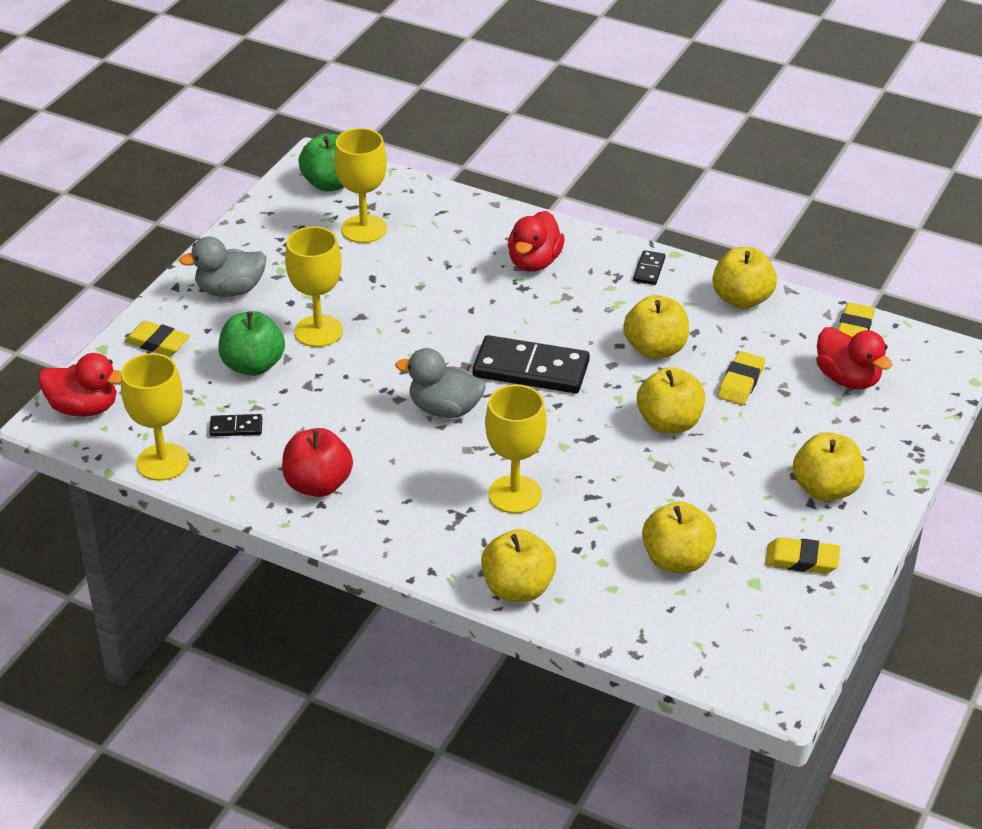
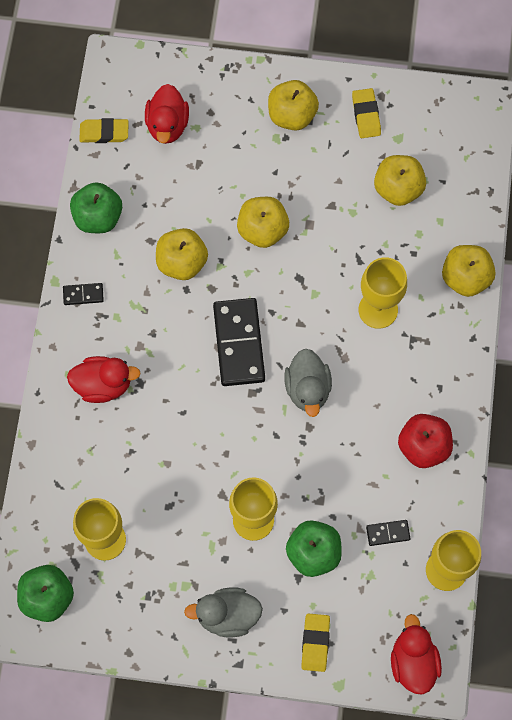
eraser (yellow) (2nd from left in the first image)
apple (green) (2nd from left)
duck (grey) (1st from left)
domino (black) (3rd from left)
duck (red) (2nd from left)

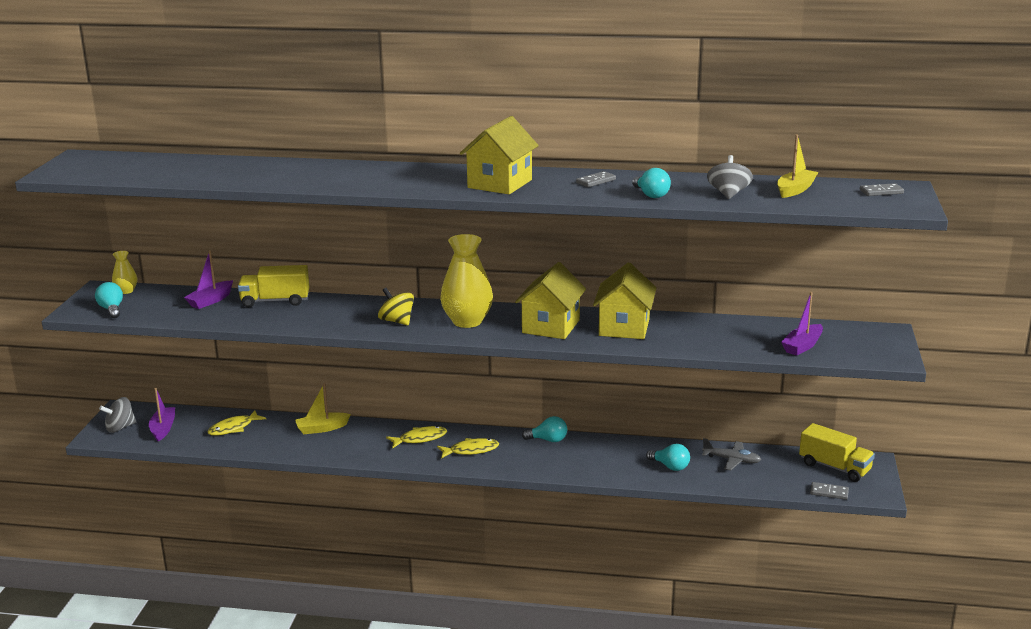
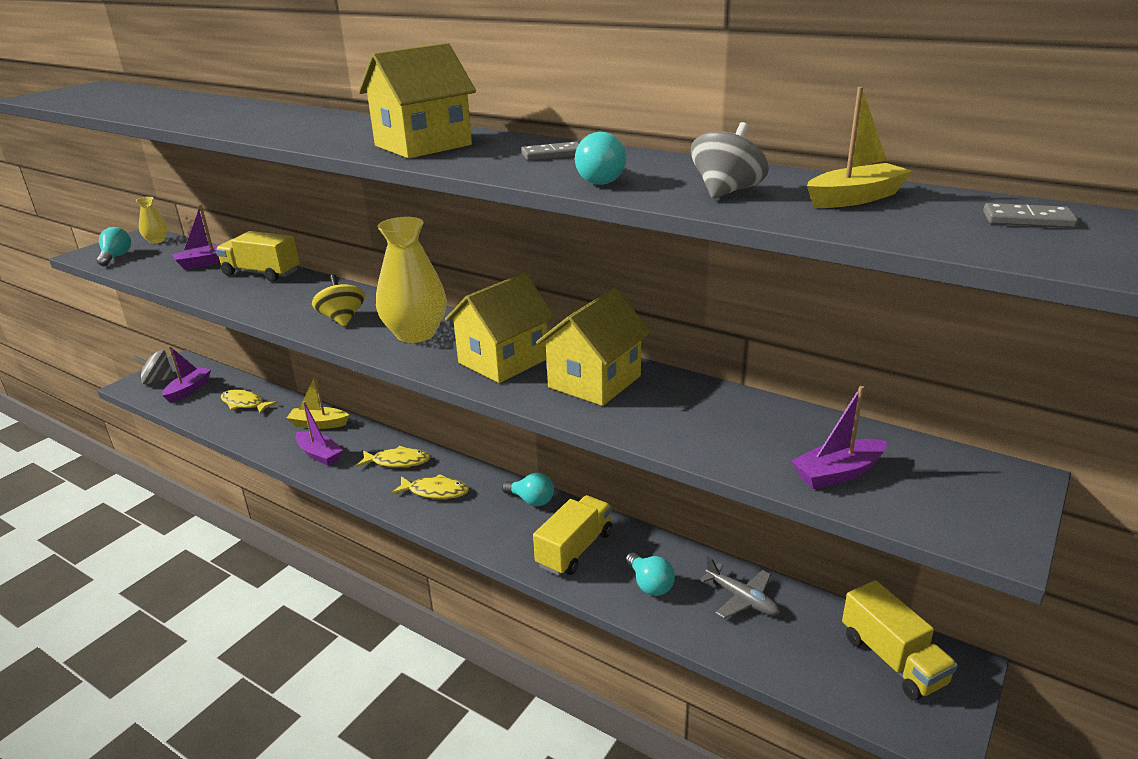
domino (grey) (2nd from left in the first image)
boat (purple) (3rd from left)
truck (yellow) (2nd from left)
fish (yellow) (1st from left)

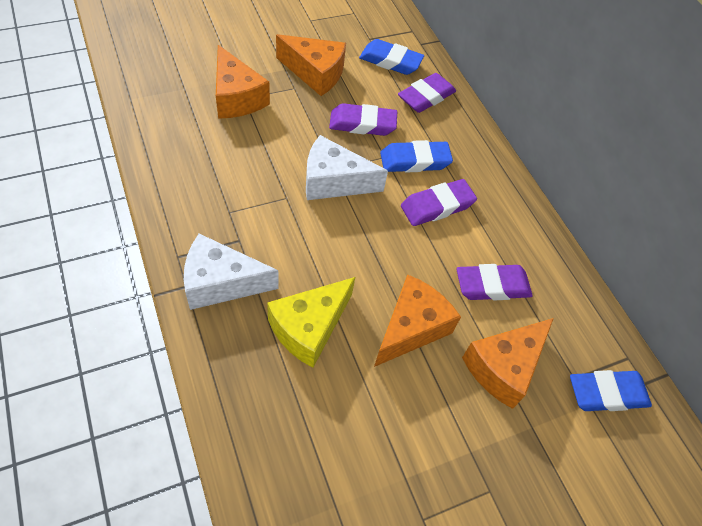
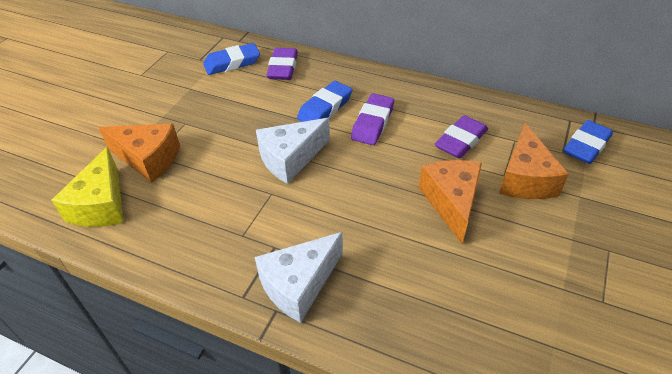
cheese (orange) (2nd from left in the first image)
eraser (purple) (1st from left in the first image)
cheese (yellow)

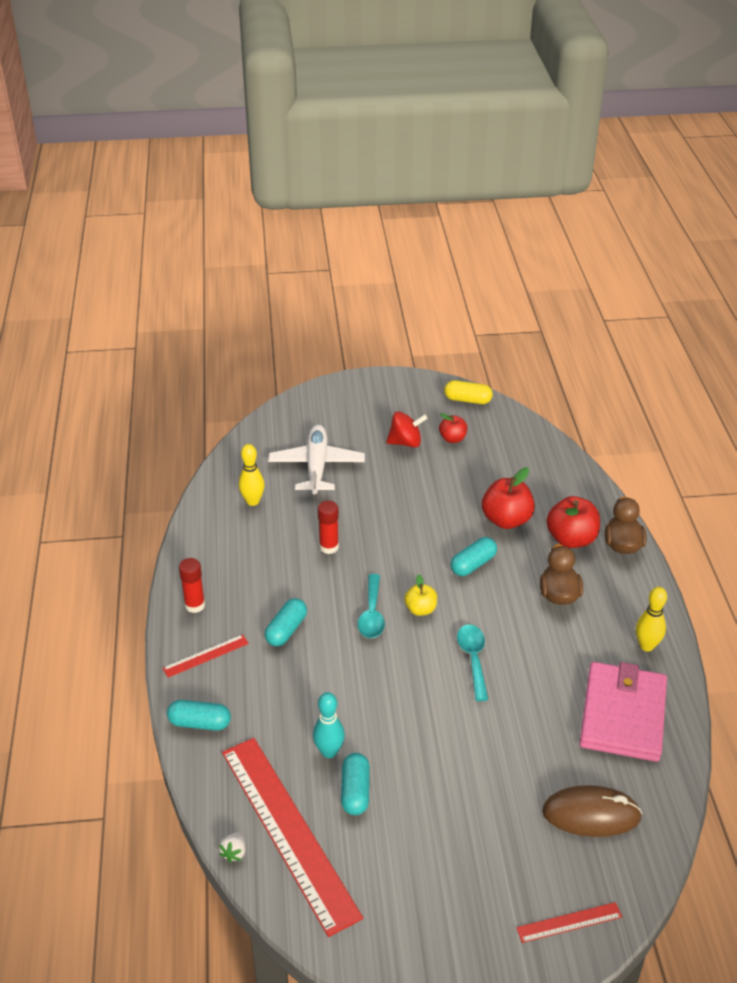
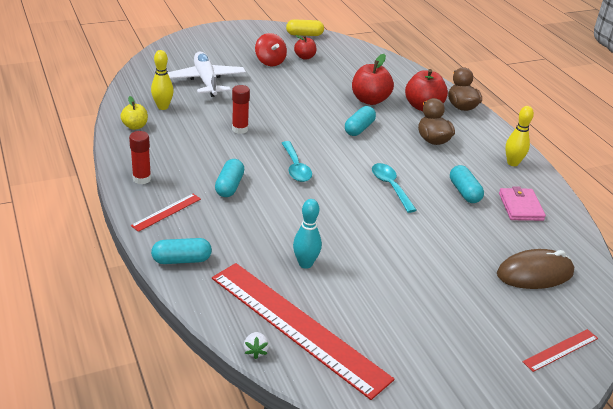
capsule (turquoise) (4th from left)
apple (yellow)
spinning top (red)
wallet (pink)

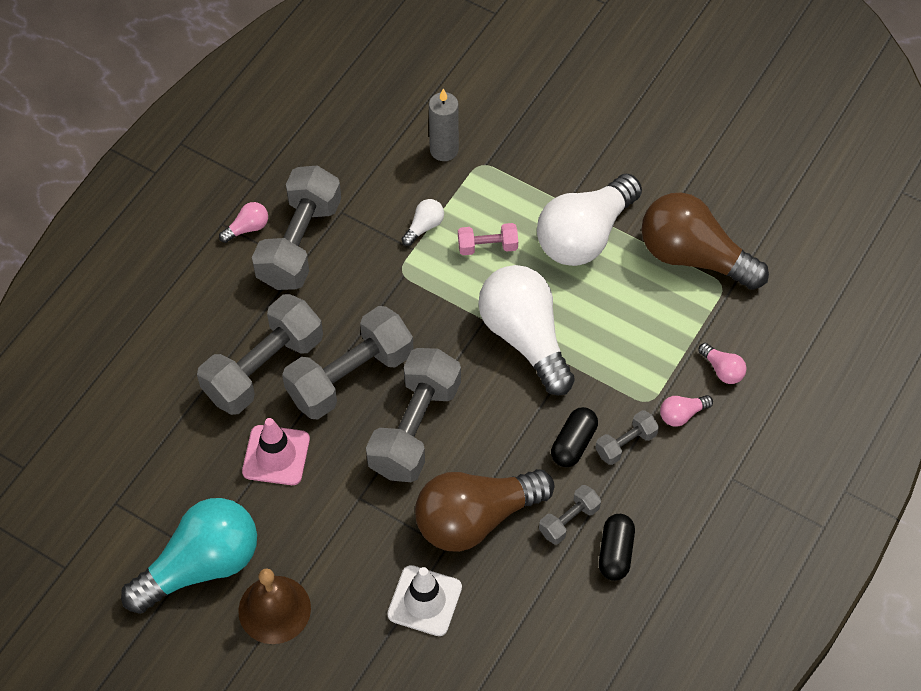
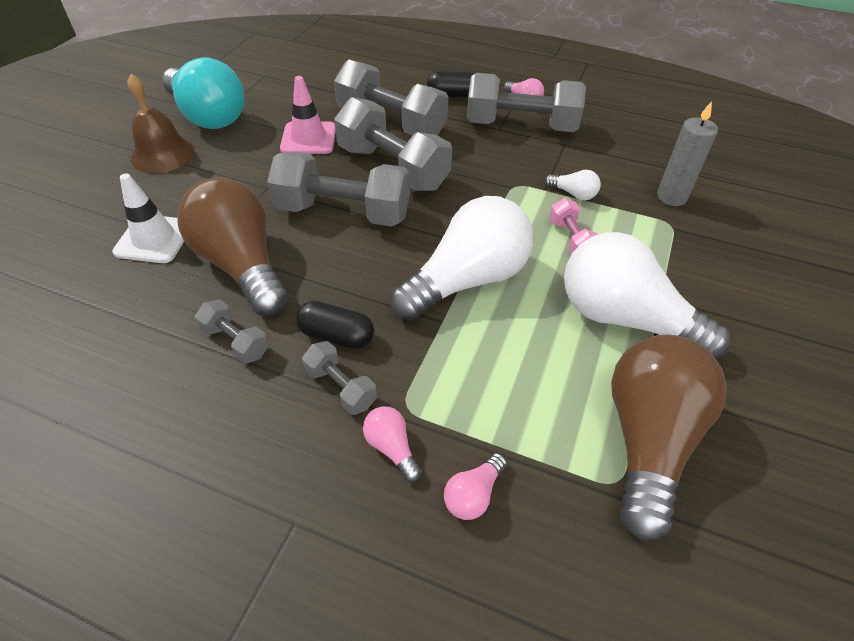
capsule (black) (2nd from left)

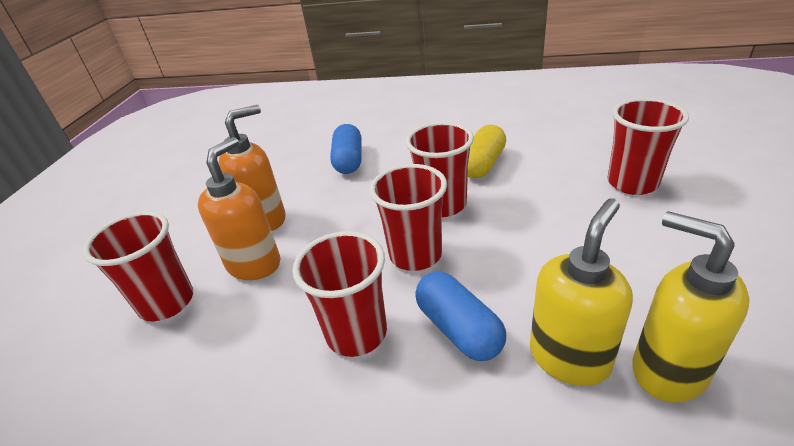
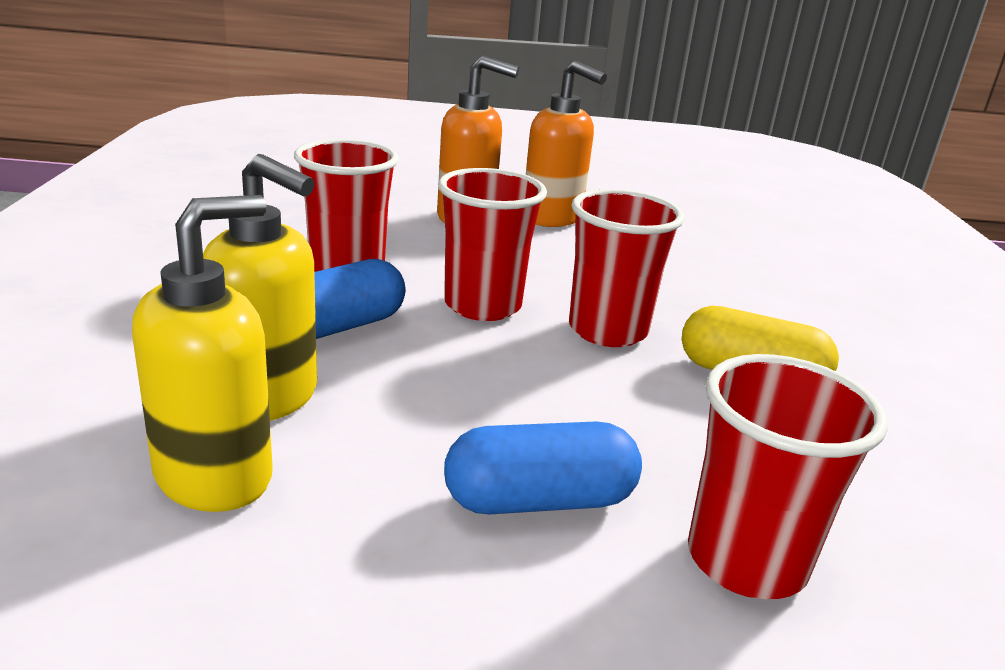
cup (red) (1st from left in the first image)
capsule (blue) (2nd from left)

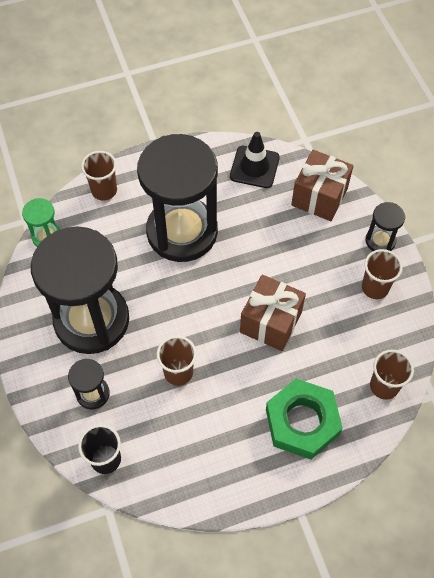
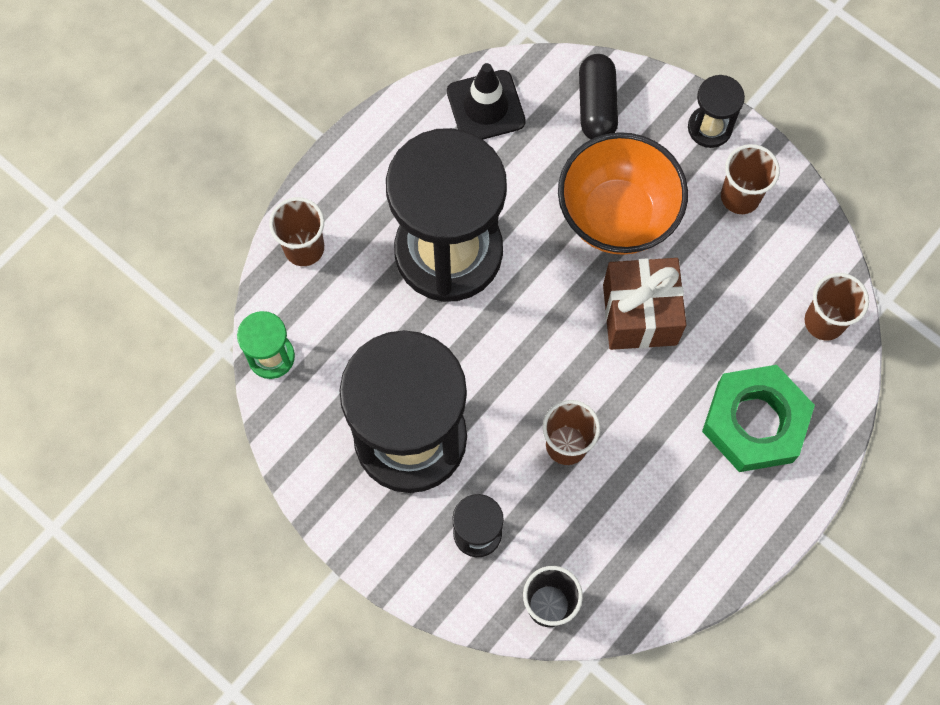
bowl (orange)
capsule (black)

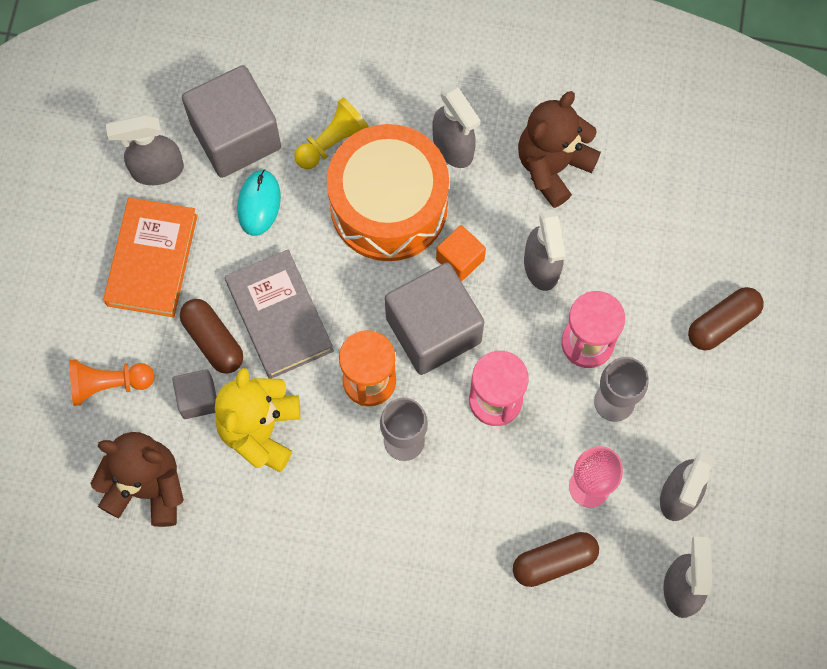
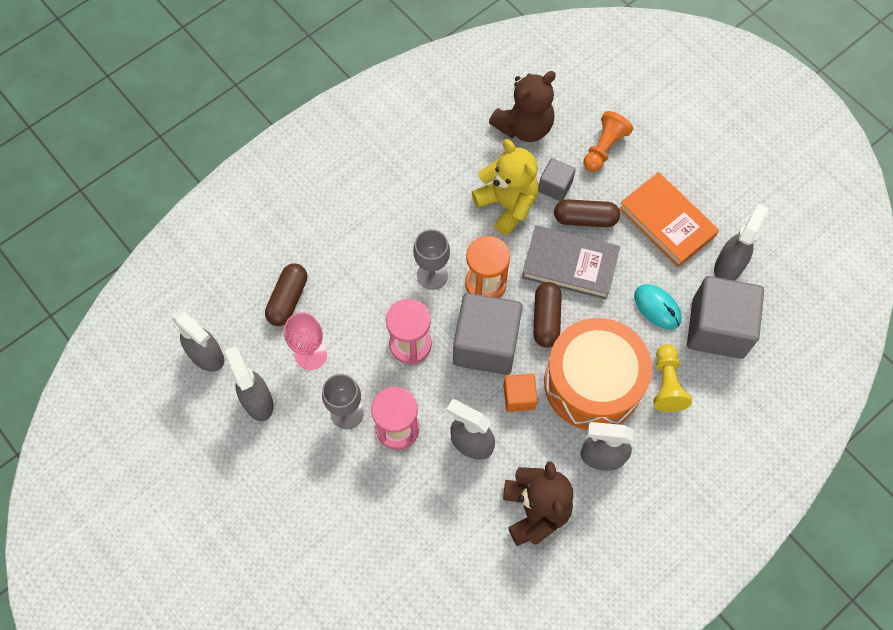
capsule (brown) (2nd from left)

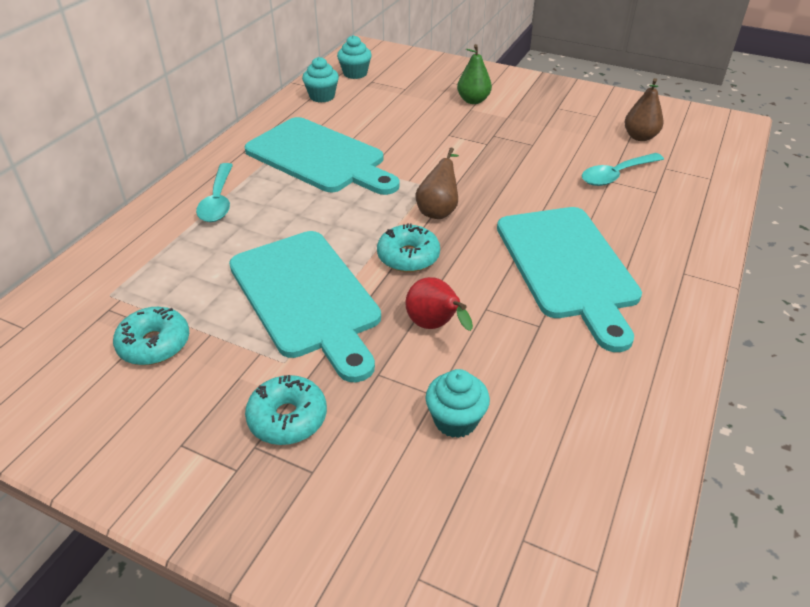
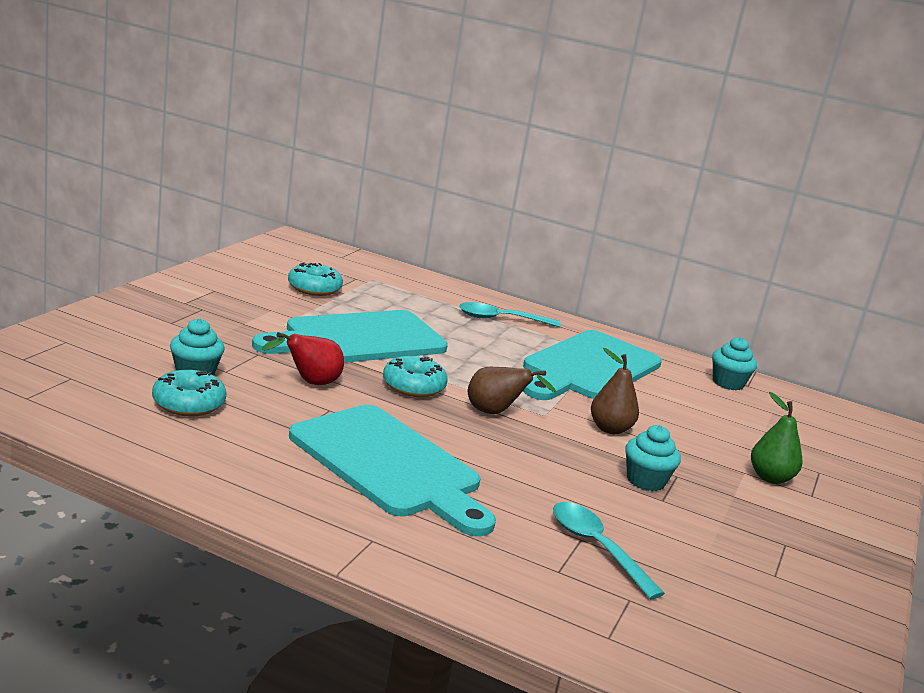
donut (turquoise) (1st from left)
cupcake (turquoise) (2nd from left)
pear (brown) (2nd from left)
cutting board (turquoise) (2nd from left)

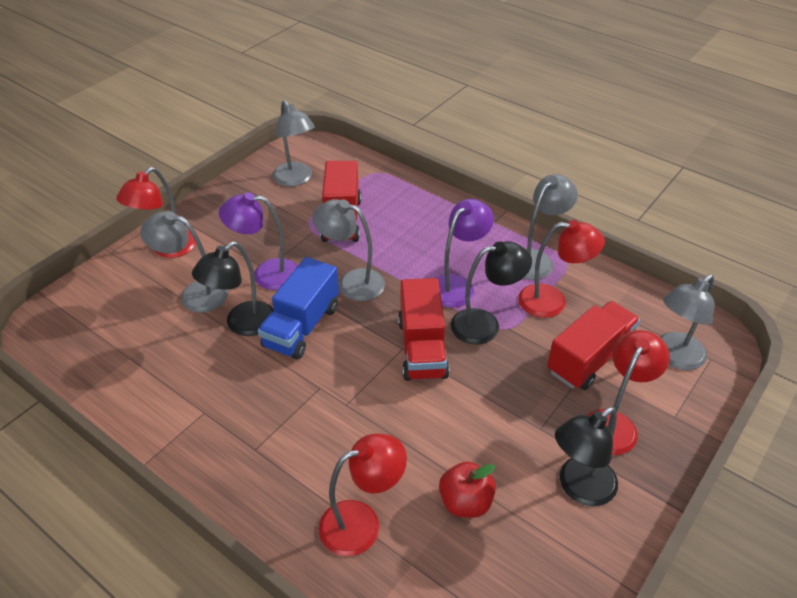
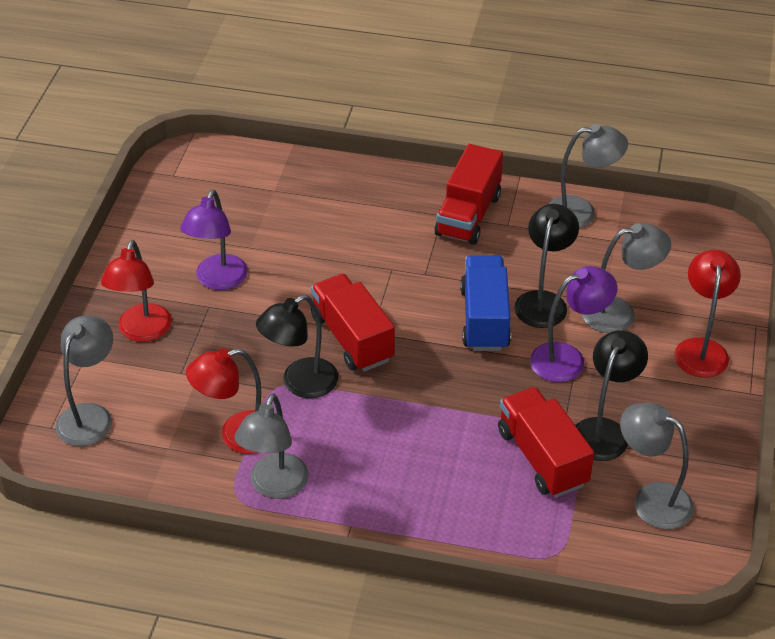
lamp (red) (2nd from left in the first image)
apple (red)
lamp (grey) (3rd from left)
lamp (purple) (1st from left)
truck (red) (2nd from left)
lamp (black) (3rd from left)

